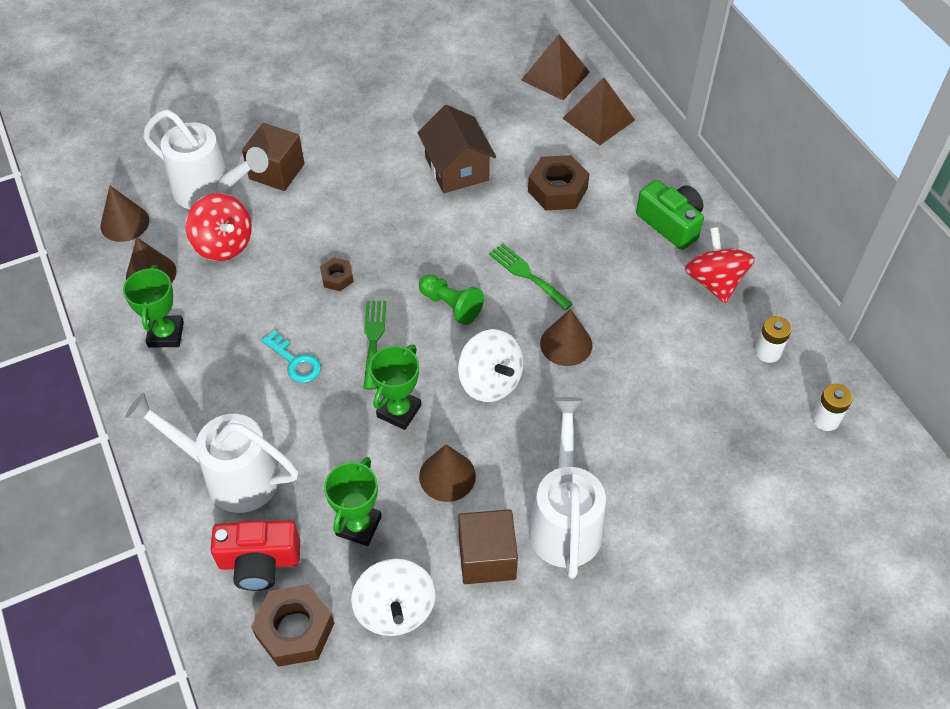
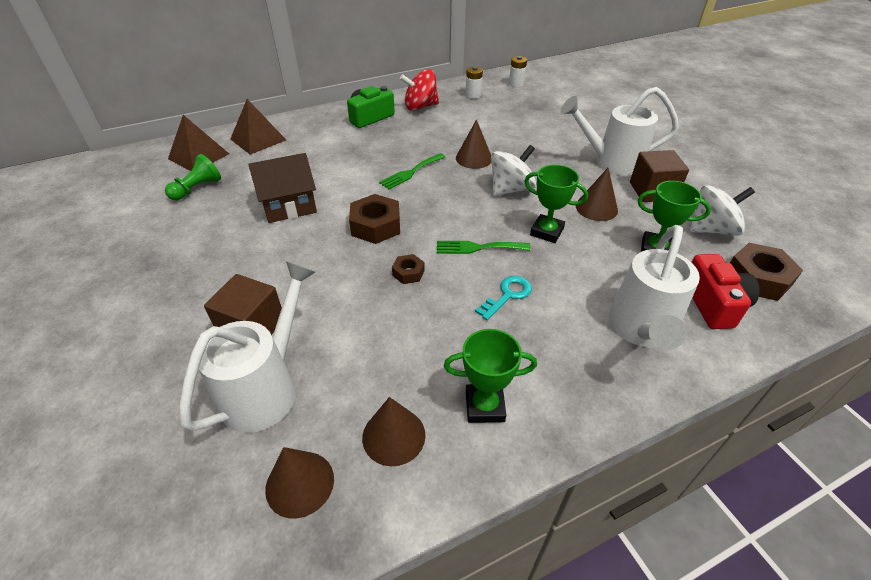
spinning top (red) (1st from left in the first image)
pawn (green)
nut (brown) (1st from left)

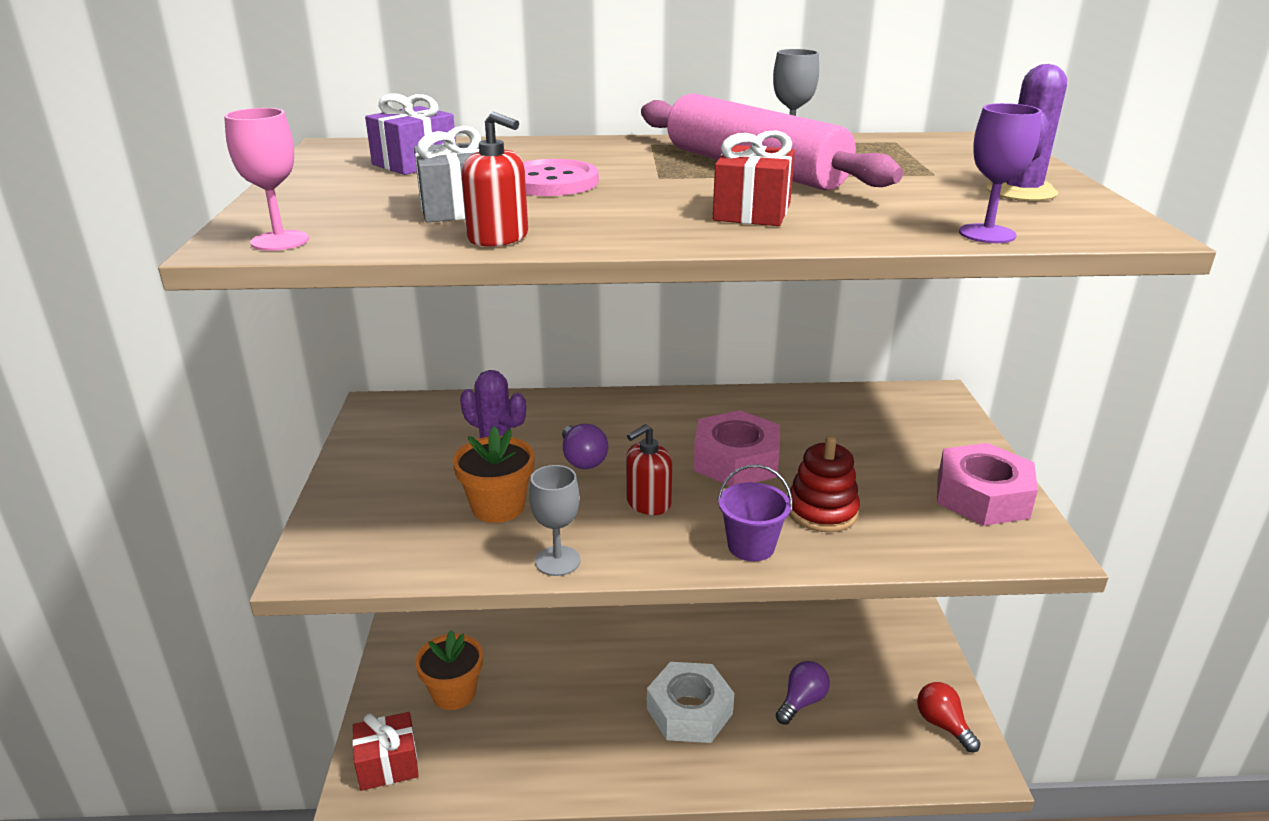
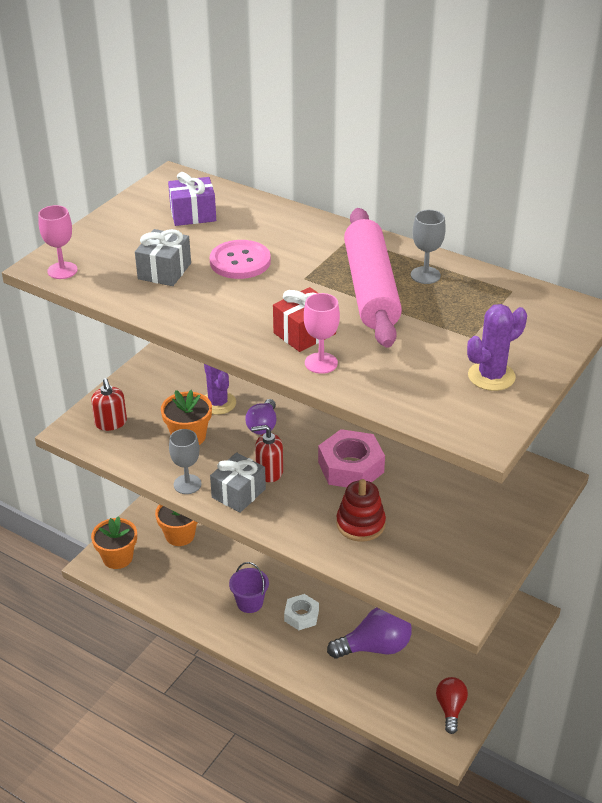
nut (pink) (2nd from left in the first image)
goblet (purple)
gift (grey) (2nd from left)
goblet (pink) (2nd from left)
soap dispenser (red) (1st from left)
bucket (purple)
flower pot (orange) (1st from left)
nut (white)
light bulb (purple) (2nd from left)

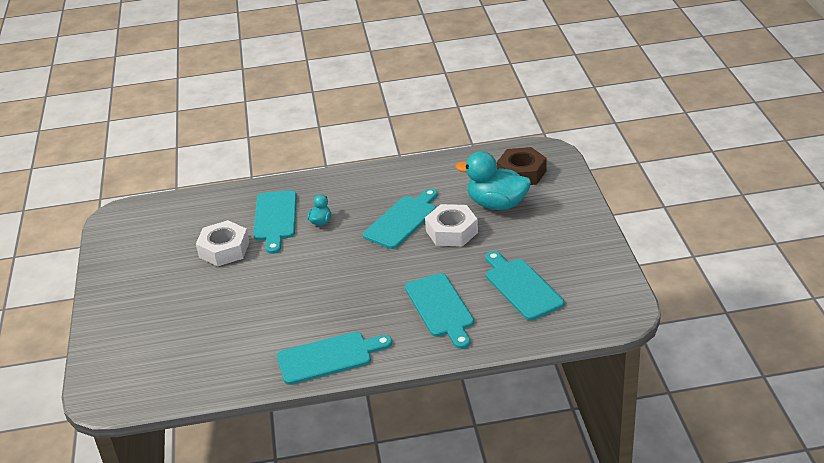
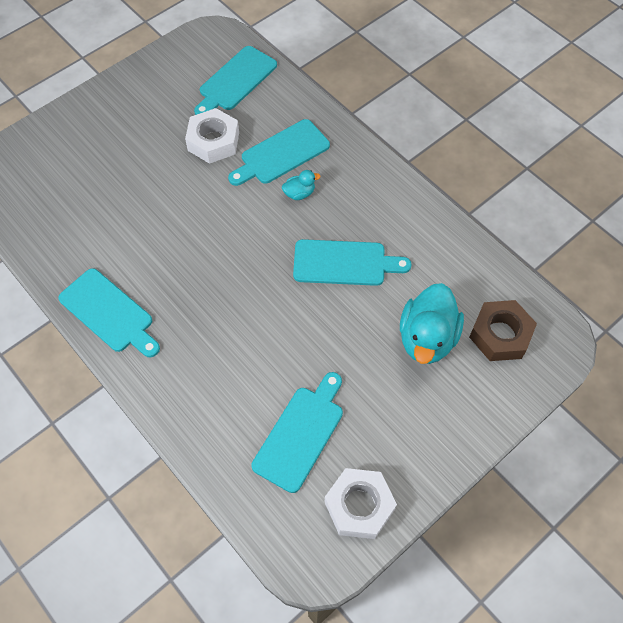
cutting board (turquoise) (2nd from left)
nut (white) (2nd from left)
duck (turquoise) (2nd from left)

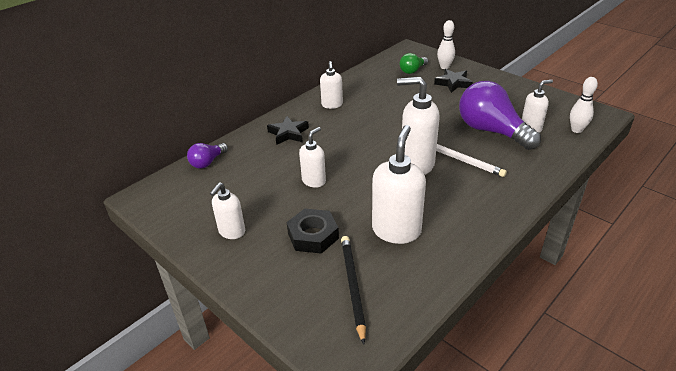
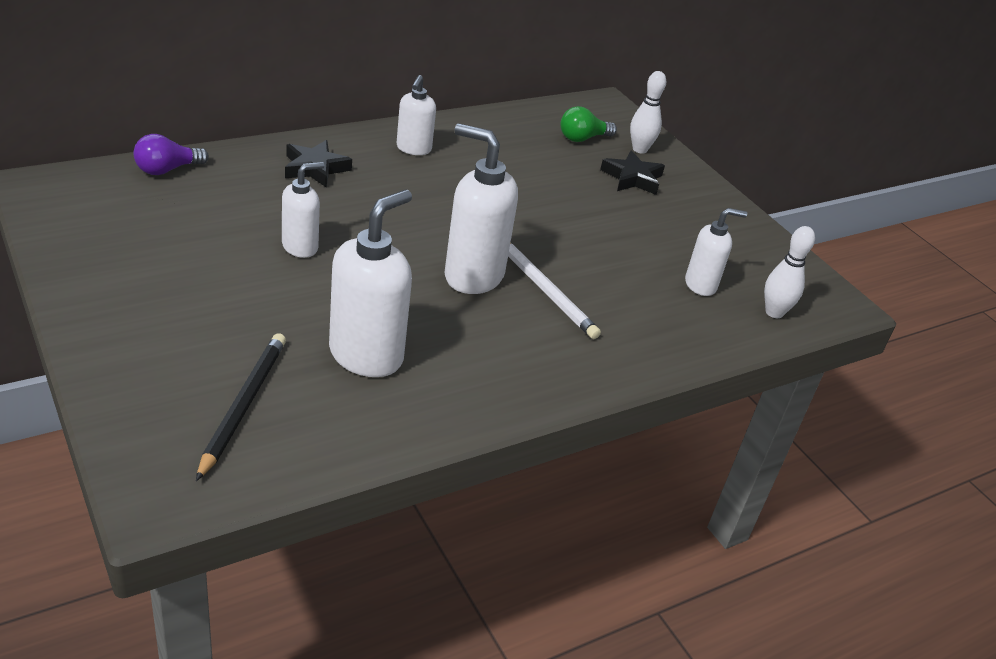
soap dispenser (white) (1st from left in the first image)
nut (black)
light bulb (purple) (2nd from left in the first image)

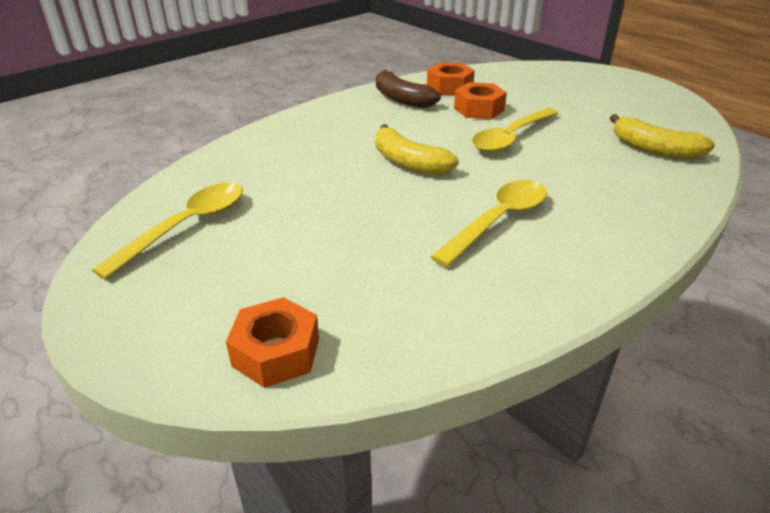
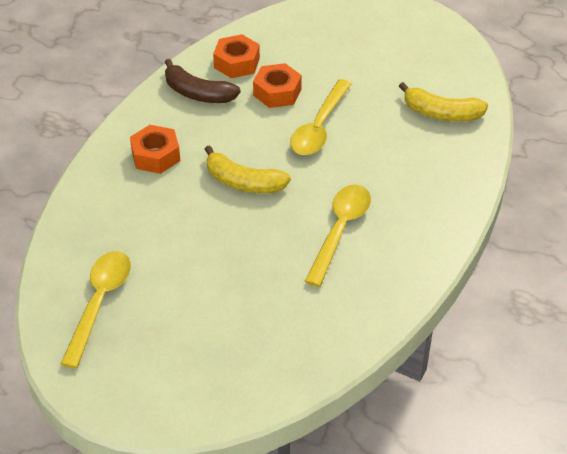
nut (orange) (1st from left)

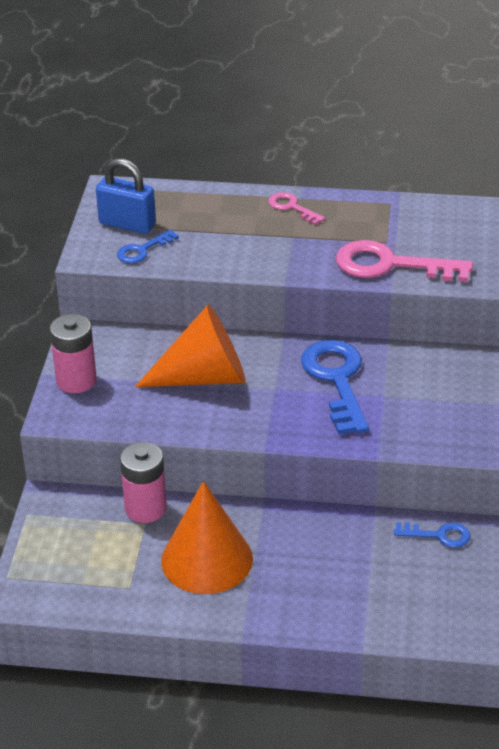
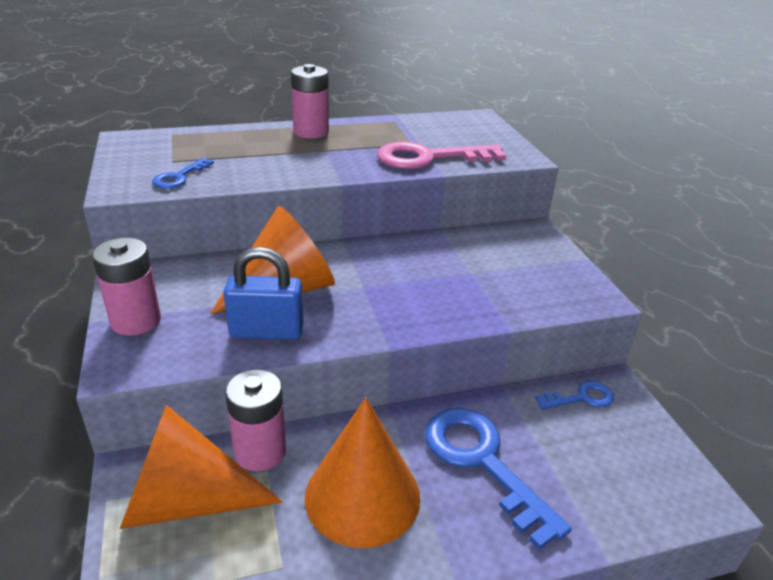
cone (orange) (1st from left)
padlock (blue)
key (blue) (2nd from left)
battery (pink) (3rd from left)

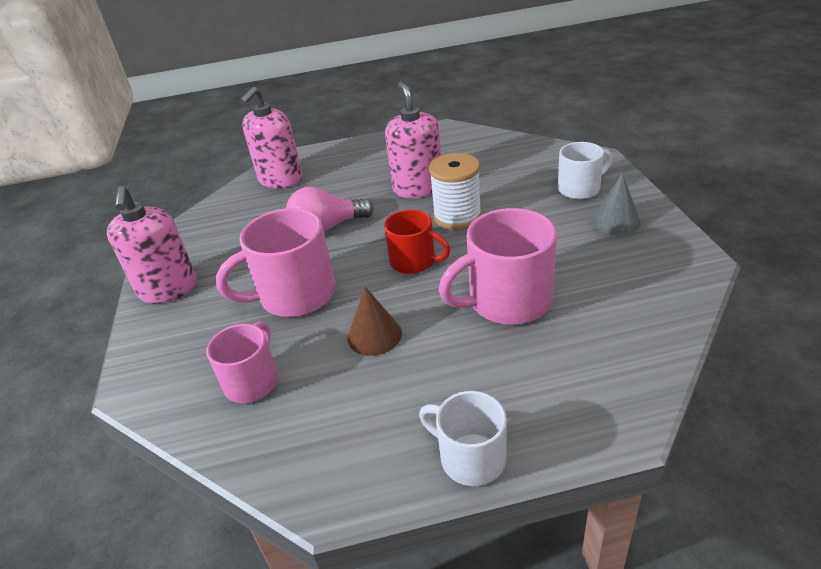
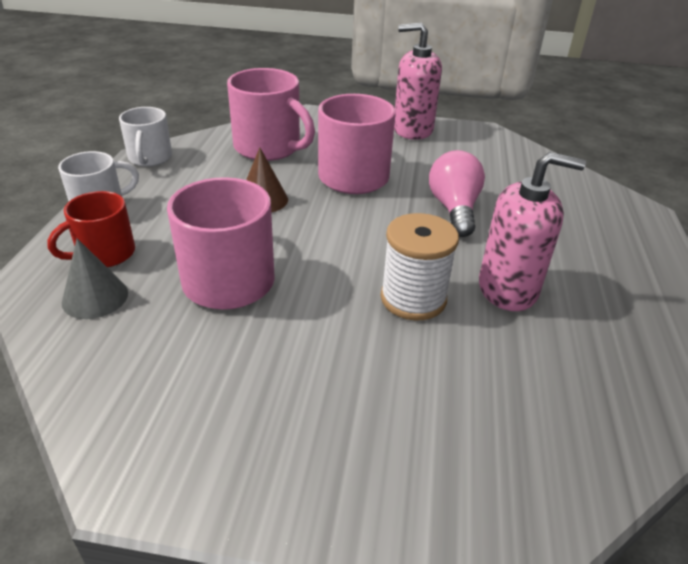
soap dispenser (pink) (2nd from left in the first image)
mug (red)
mug (white) (2nd from left)
cone (grey)
mug (pink) (2nd from left)

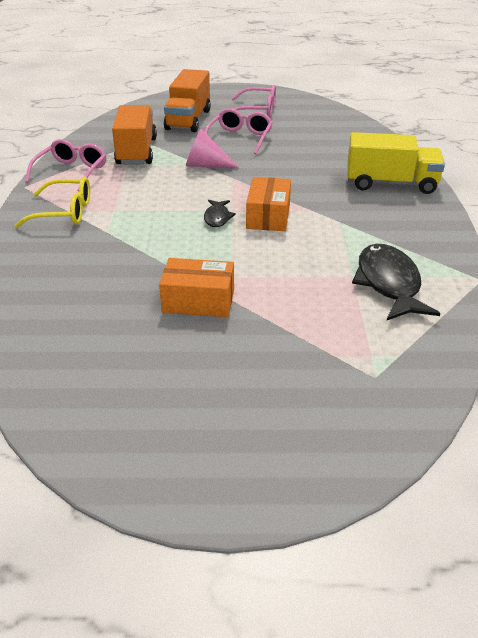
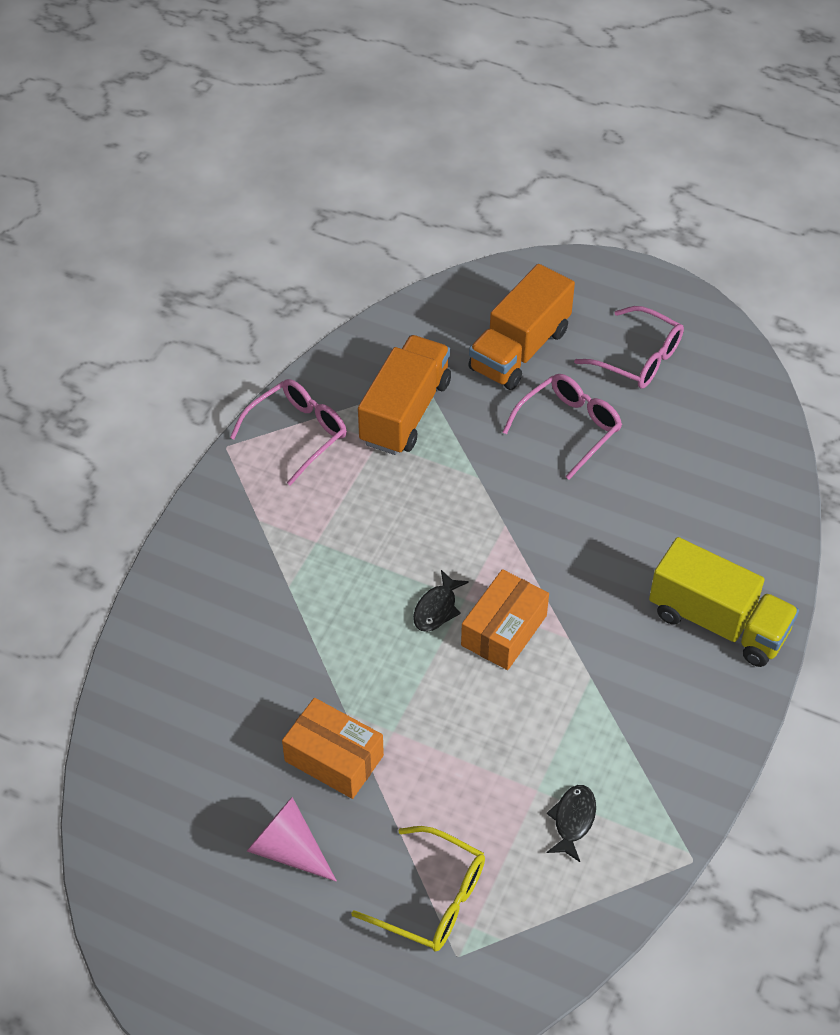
glasses (yellow)
cone (pink)
fish (black) (2nd from left)

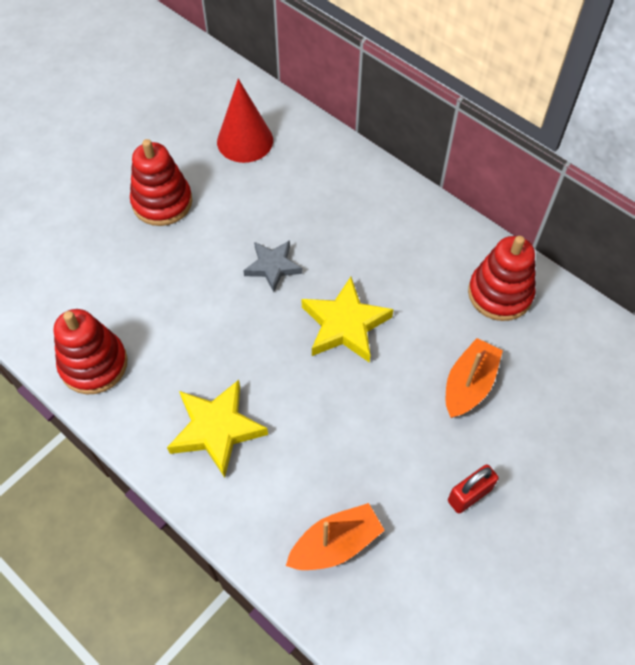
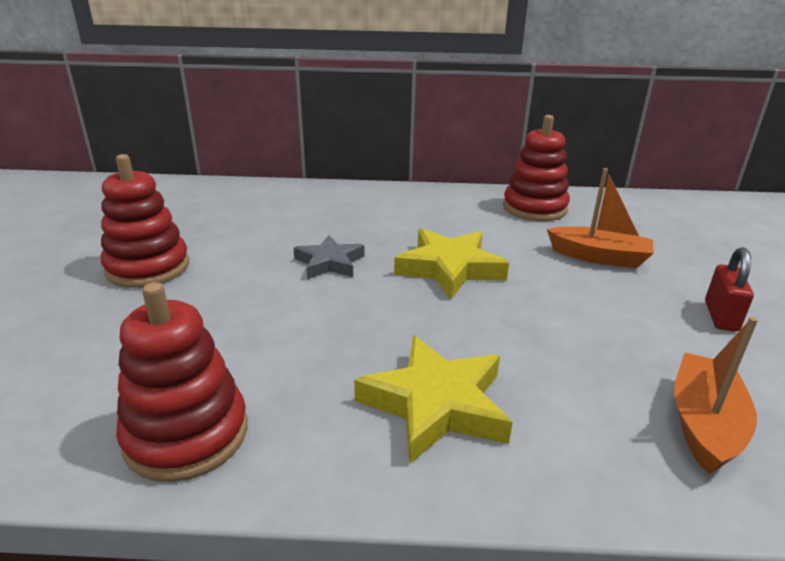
cone (red)
boat (orange) (1st from left)

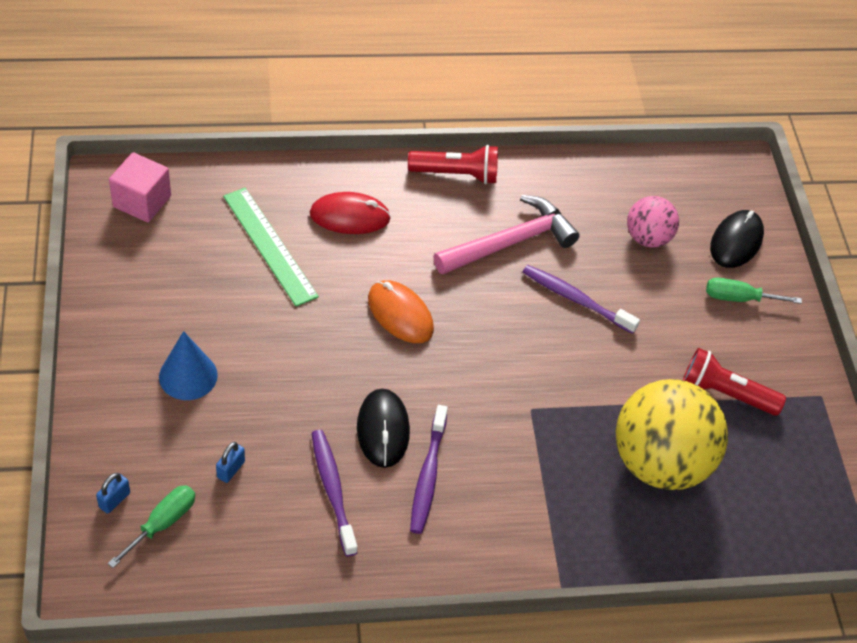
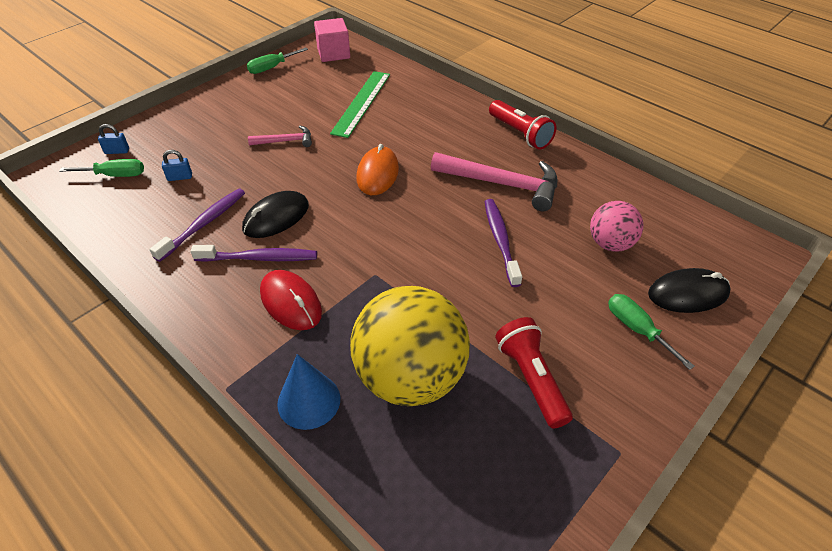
screwdriver (green) (2nd from left)
hammer (pink) (1st from left)
cone (blue)
mouse (red)
toothbrush (purple) (2nd from left)

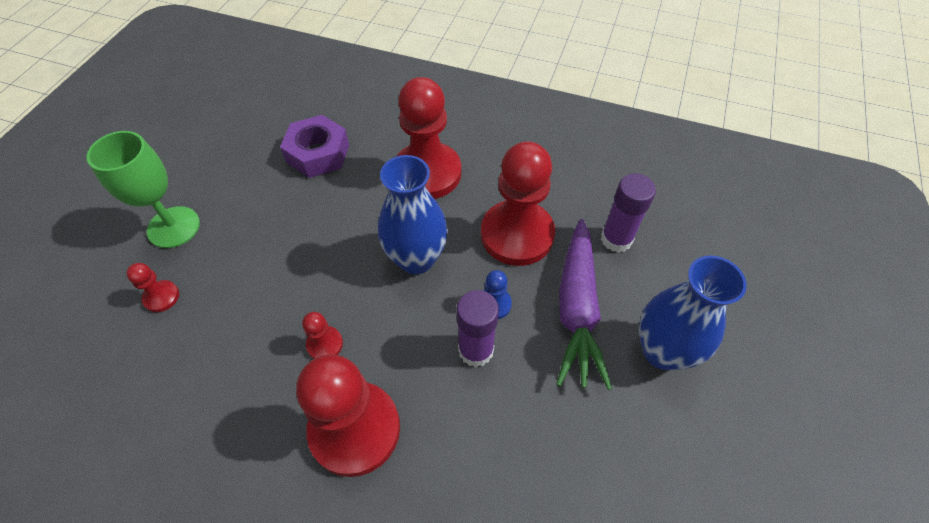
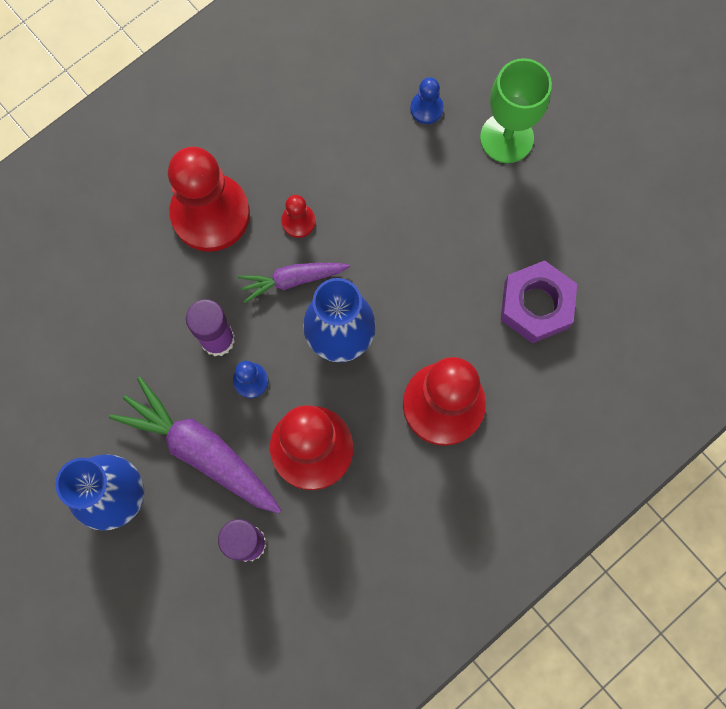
carrot (purple) (2nd from left)
pawn (blue) (2nd from left)

